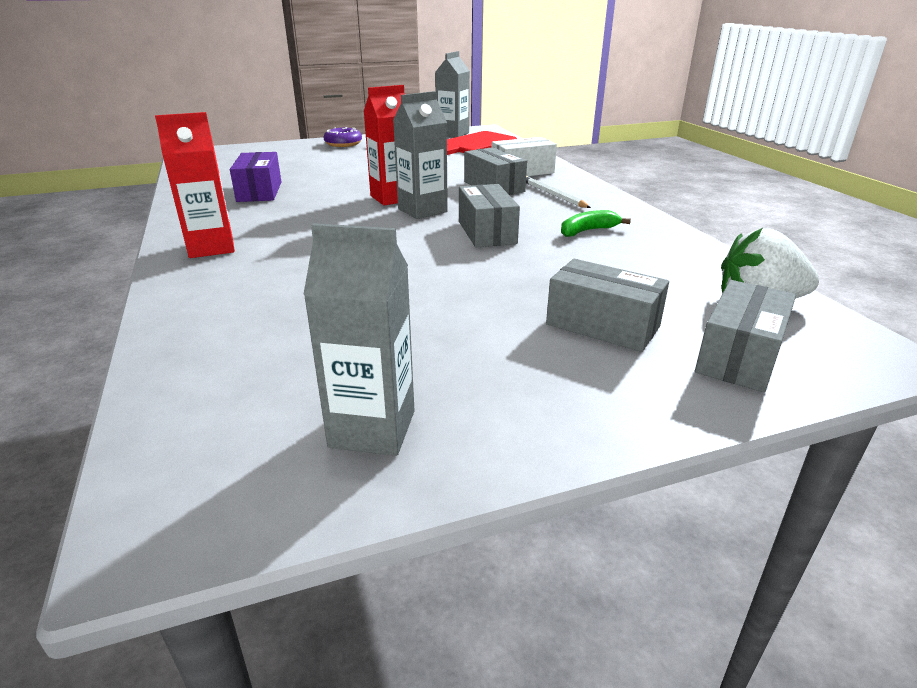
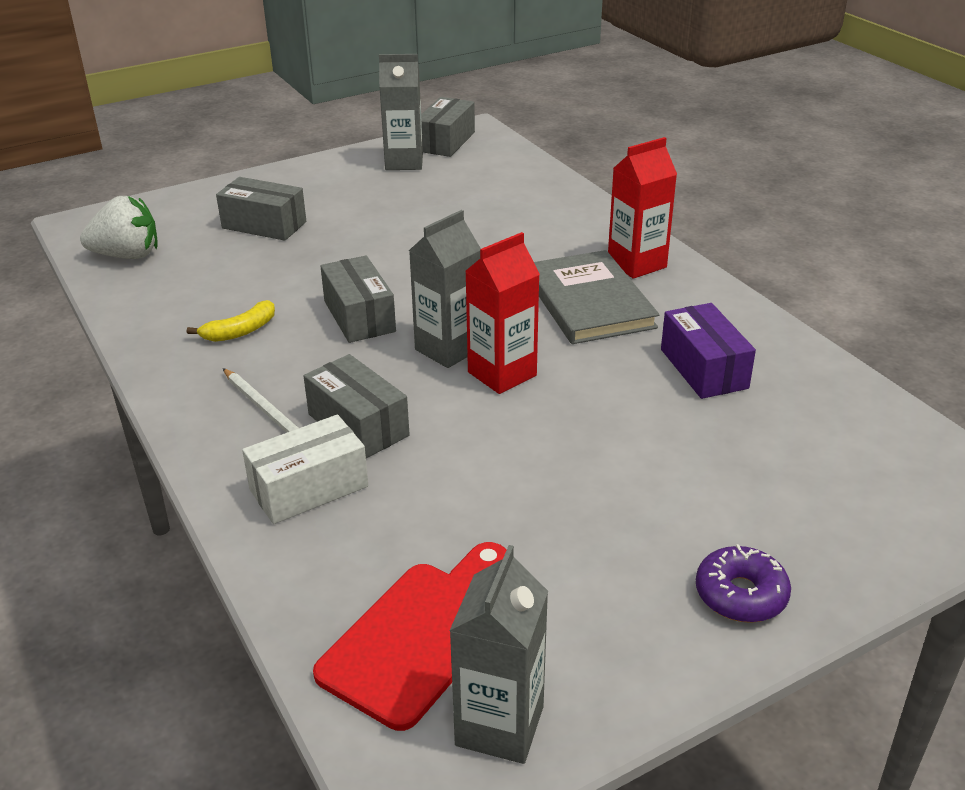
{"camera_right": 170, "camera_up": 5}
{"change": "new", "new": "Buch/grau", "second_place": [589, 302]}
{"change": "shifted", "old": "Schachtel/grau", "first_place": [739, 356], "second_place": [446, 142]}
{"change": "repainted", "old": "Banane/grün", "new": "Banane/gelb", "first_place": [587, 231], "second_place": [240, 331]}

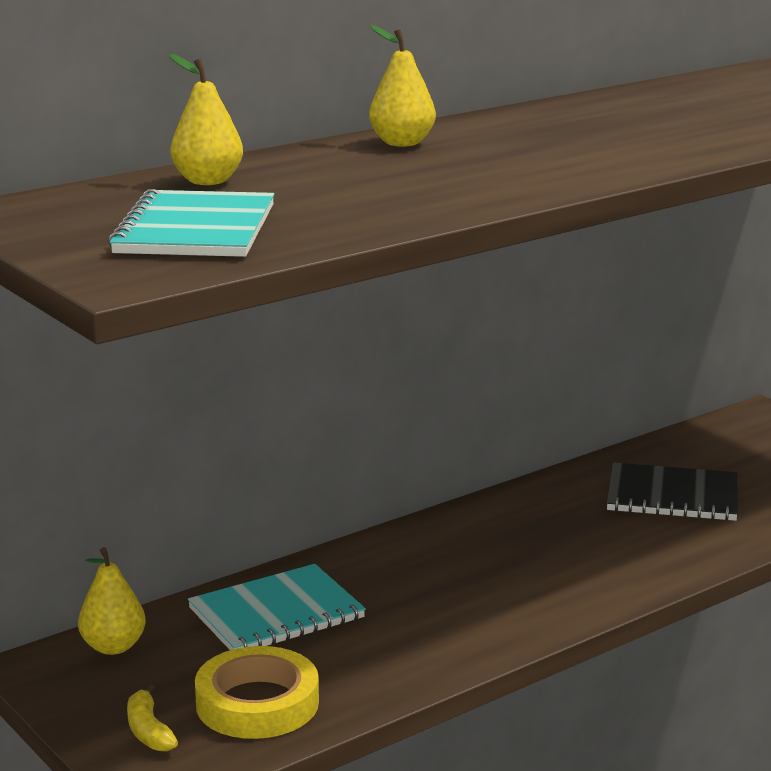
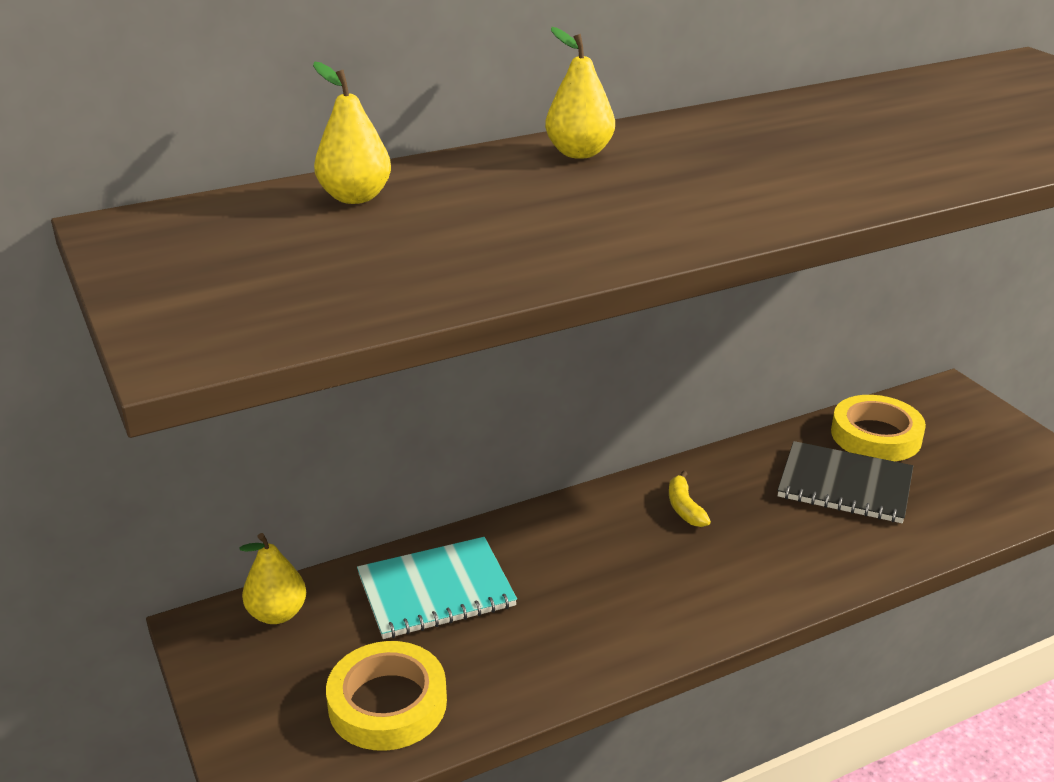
{"camera_right": 10, "camera_up": 10}
{"change": "gone", "old": "Notizbuch/türkis", "first_place": [196, 229]}
{"change": "new", "new": "Klebeband/gelb", "second_place": [876, 435]}
{"change": "shifted", "old": "Banane/gelb", "first_place": [148, 730], "second_place": [684, 508]}

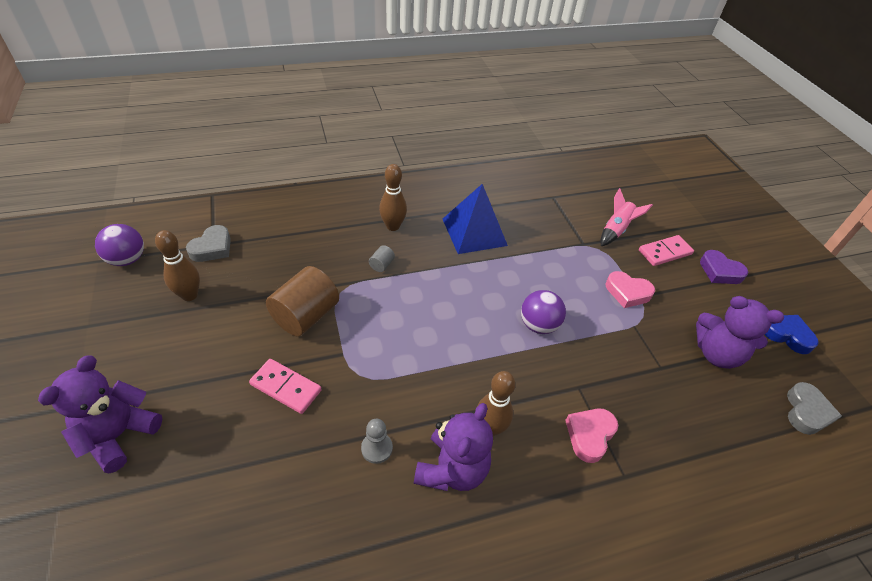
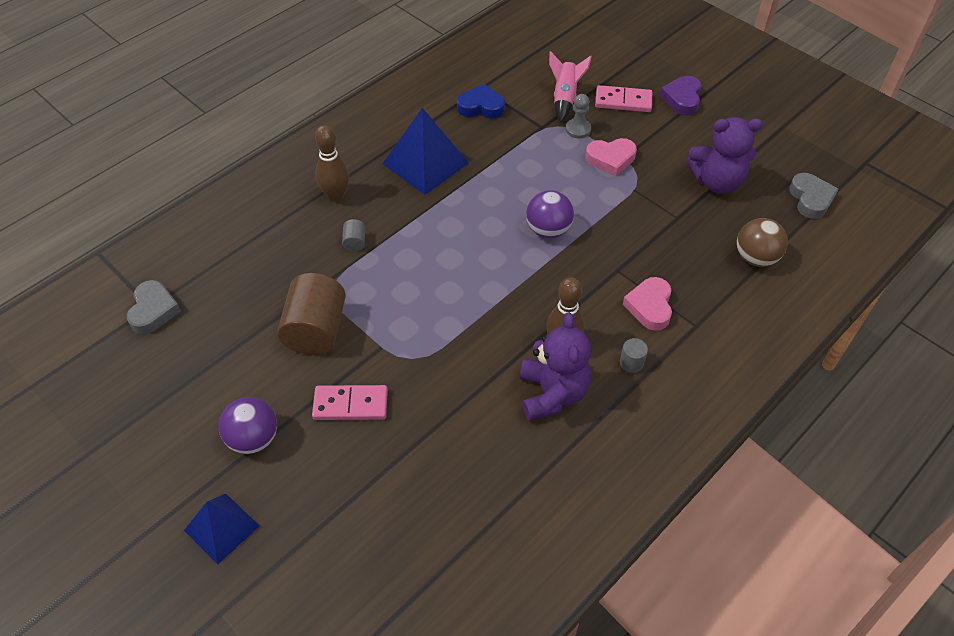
{"camera_right": -25, "camera_up": 5}
{"change": "gone", "old": "Bowlingkegel/braun", "first_place": [189, 295]}
{"change": "new", "new": "Vollzylinder/grau", "second_place": [631, 363]}
{"change": "new", "new": "Ball/braun", "second_place": [755, 258]}
{"change": "shifted", "old": "Ball/lila", "first_place": [127, 259], "second_place": [253, 438]}
{"change": "shifted", "old": "Bauer/grau", "first_place": [377, 448], "second_place": [578, 129]}
{"change": "shifted", "old": "Herz/blau", "first_place": [787, 335], "second_place": [481, 107]}
{"change": "swapped", "old": "Teddybär/lila", "new": "Pyramide/blau", "first_place": [119, 435], "second_place": [221, 528]}
{"change": "rotated", "old": "Dominostein/rosa", "first_place": [665, 252], "second_place": [623, 101], "degrees": 60}
{"change": "rotated", "old": "Herz/lila", "first_place": [720, 271], "second_place": [682, 99], "degrees": 90}

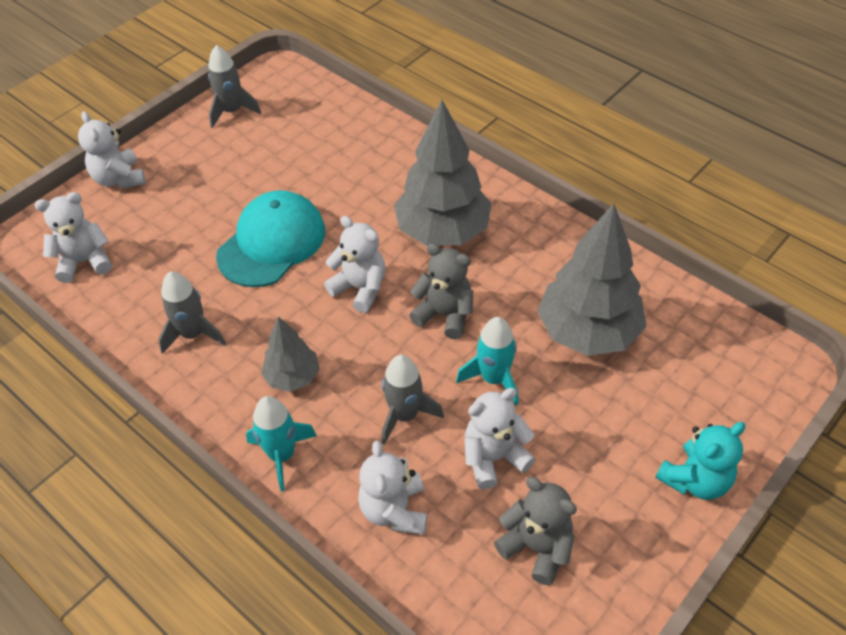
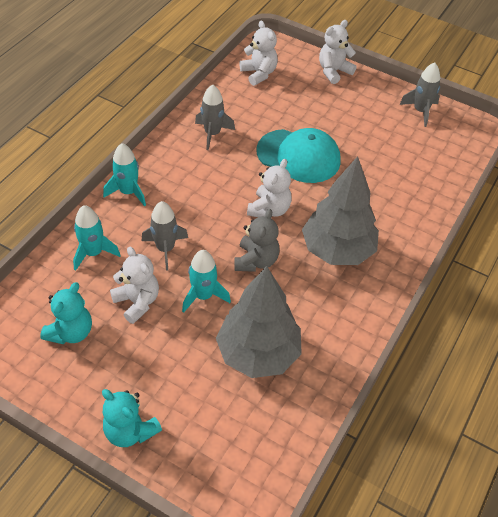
{"camera_right": 75, "camera_up": 0}
{"change": "gone", "old": "Baum/grau", "first_place": [293, 377]}
{"change": "swapped", "old": "Teddybär/weiß", "new": "Rakete/türkis", "first_place": [394, 510], "second_place": [93, 253]}
{"change": "repainted", "old": "Teddybär/grau", "new": "Teddybär/türkis", "first_place": [536, 547], "second_place": [71, 332]}

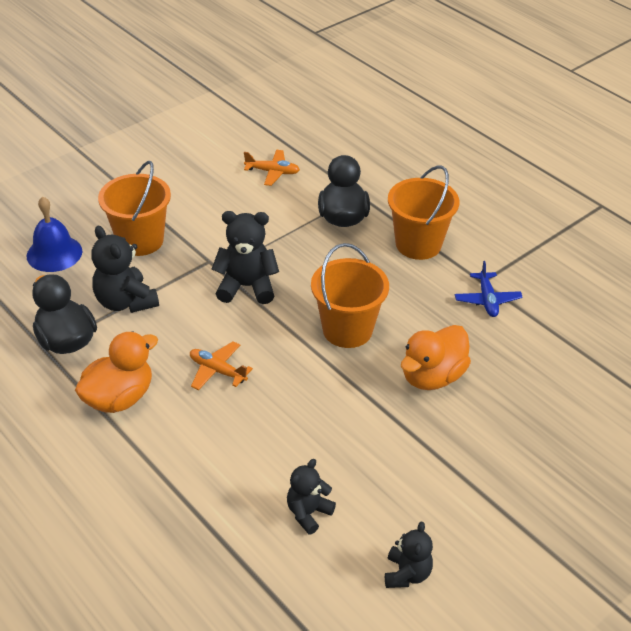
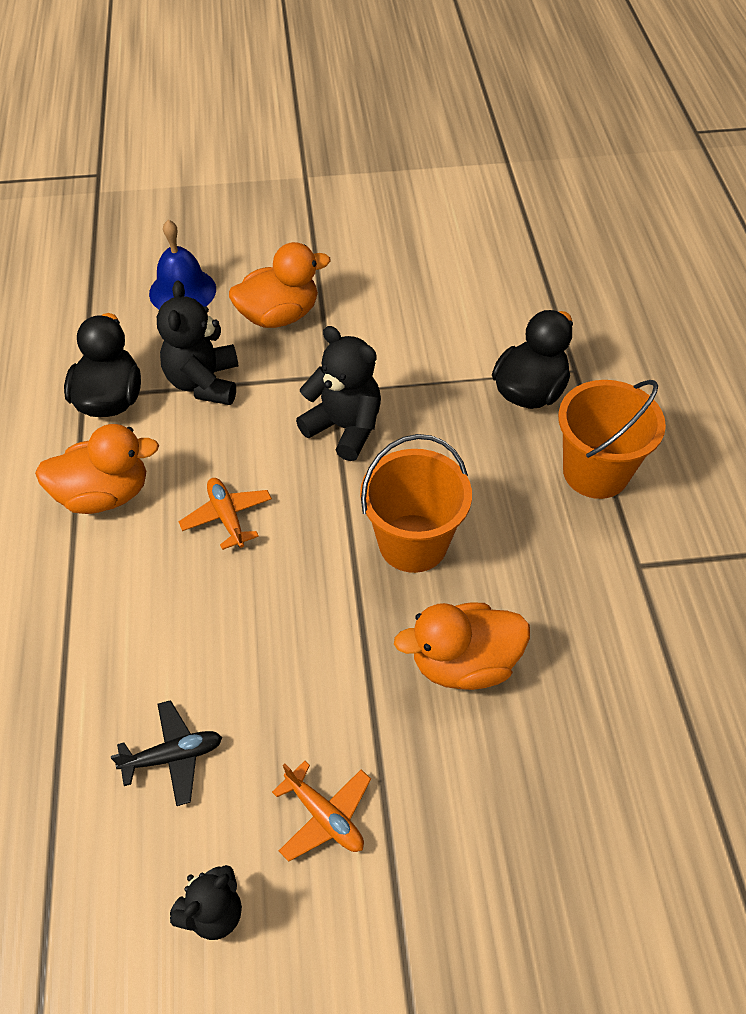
{"camera_right": 35, "camera_up": 10}
{"change": "gone", "old": "Flugzeug/blau", "first_place": [487, 300]}
{"change": "shifted", "old": "Flugzeug/orange", "first_place": [272, 172], "second_place": [324, 816]}
{"change": "swapped", "old": "Eimer/orange", "new": "Ente/orange", "first_place": [140, 240], "second_place": [279, 316]}
{"change": "swapped", "old": "Teddybär/schwarz", "new": "Flugzeug/schwarz", "first_place": [308, 513], "second_place": [173, 756]}

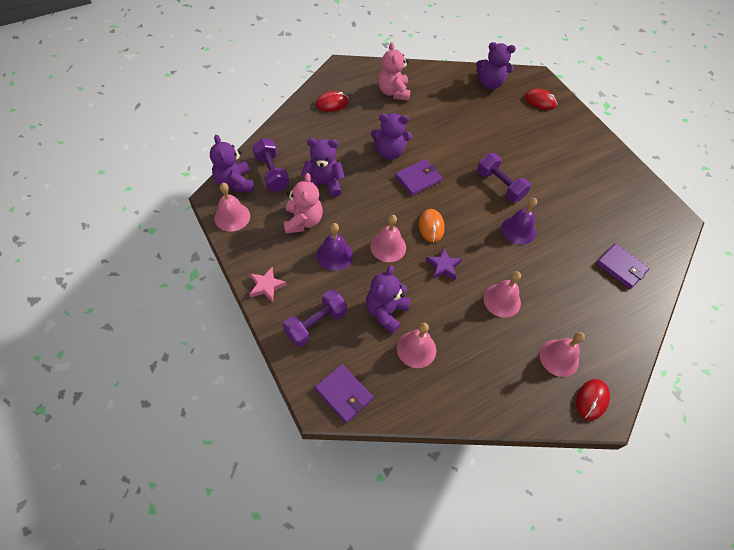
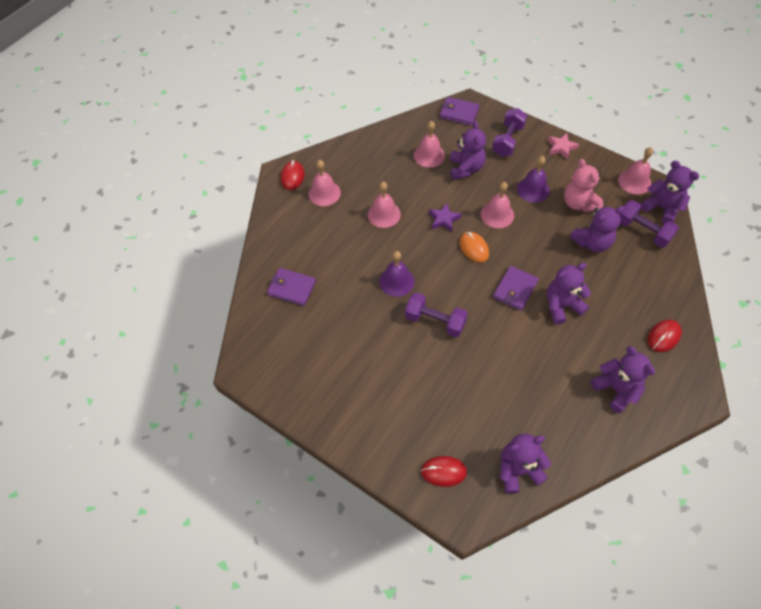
{"camera_right": 160, "camera_up": 0}
{"change": "repainted", "old": "Teddybär/rosa", "new": "Teddybär/lila", "first_place": [393, 92], "second_place": [616, 389]}

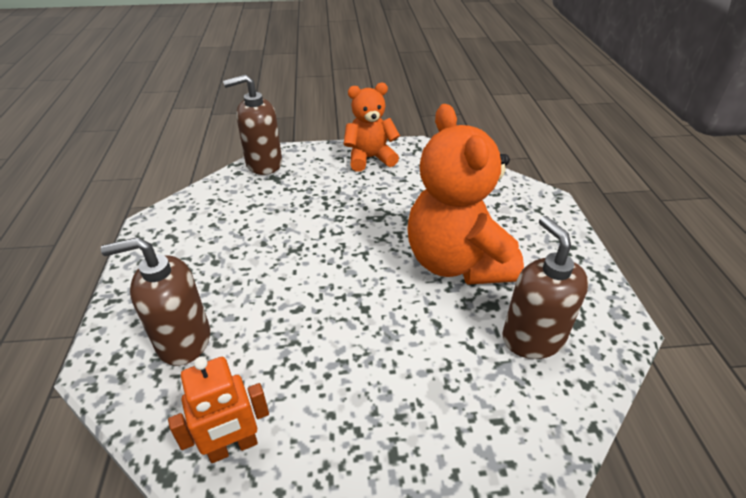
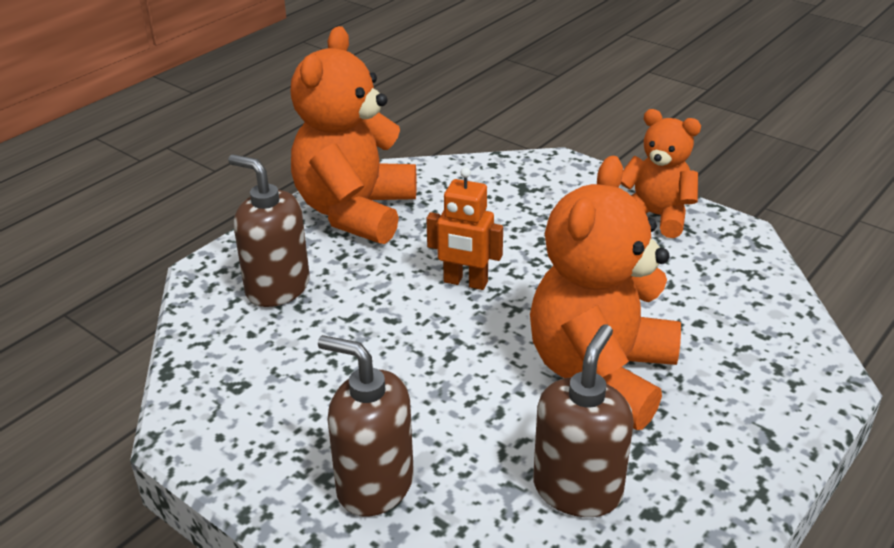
{"camera_right": 45, "camera_up": -5}
{"change": "new", "new": "Teddybär/orange", "second_place": [355, 212]}
{"change": "shifted", "old": "Roboter/orange", "first_place": [233, 447], "second_place": [465, 282]}
{"change": "shifted", "old": "Seifenspender/braun", "first_place": [263, 164], "second_place": [374, 485]}

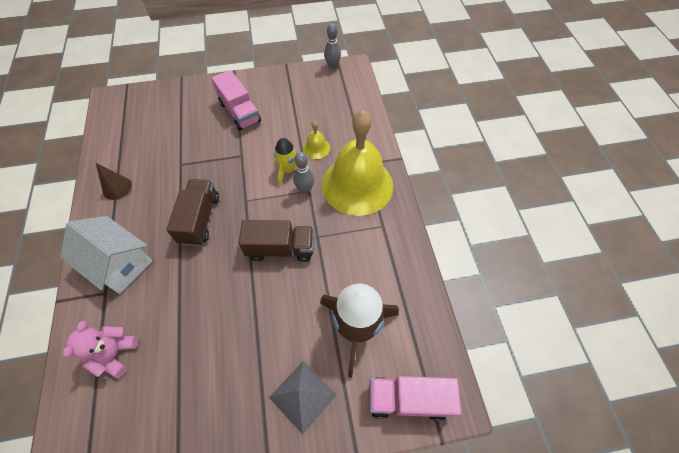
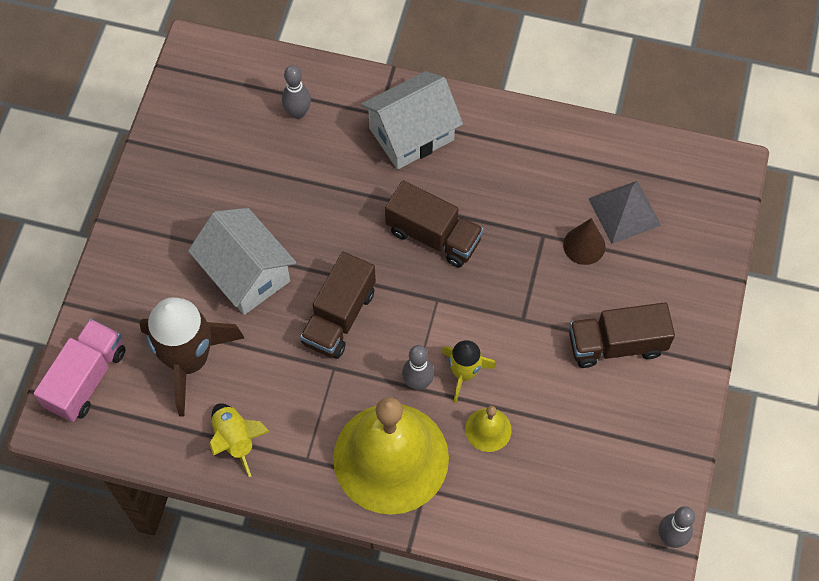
{"camera_right": 115, "camera_up": 5}
{"change": "new", "new": "Haus/weiß", "second_place": [246, 274]}
{"change": "new", "new": "Rakete/gelb", "second_place": [235, 439]}
{"change": "shifted", "old": "Kegel/braun", "first_place": [117, 188], "second_place": [584, 245]}
{"change": "shifted", "old": "Pyramide/grau", "first_place": [303, 396], "second_place": [624, 212]}
{"change": "swapped", "old": "Teddybär/rosa", "new": "Bowlingkegel/grau", "first_place": [115, 354], "second_place": [298, 112]}
{"change": "repainted", "old": "Lastwagen/rosa", "new": "Lastwagen/braun", "first_place": [239, 112], "second_place": [616, 344]}

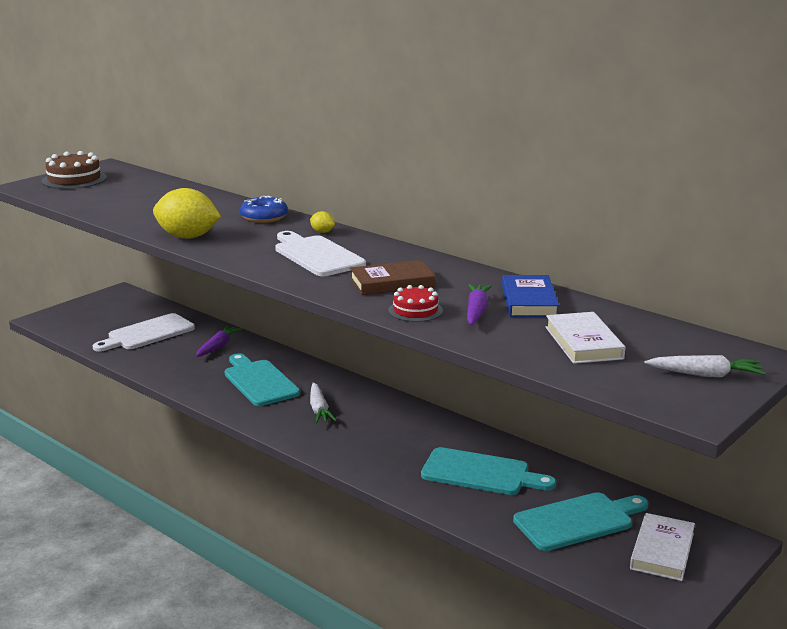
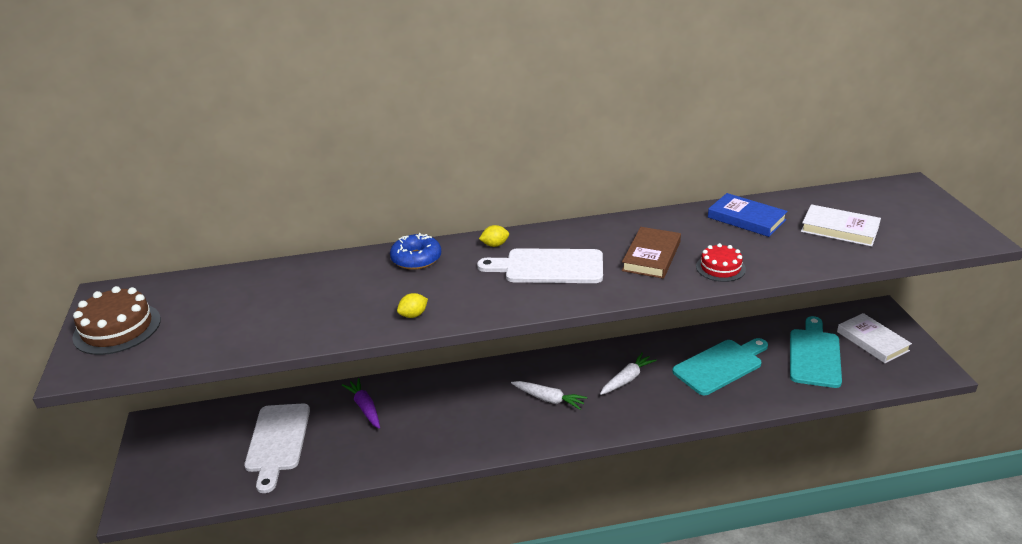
{"camera_right": -50, "camera_up": 10}
{"change": "gone", "old": "Schneidebrett/türkis", "first_place": [259, 381]}
{"change": "gone", "old": "Karotte/lila", "first_place": [476, 311]}
{"change": "shifted", "old": "Karotte/weiß", "first_place": [705, 375], "second_place": [627, 379]}
{"change": "scaled", "old": "Zitrone/gelb", "first_place": [188, 237], "second_place": [413, 315], "factor": 0.43}

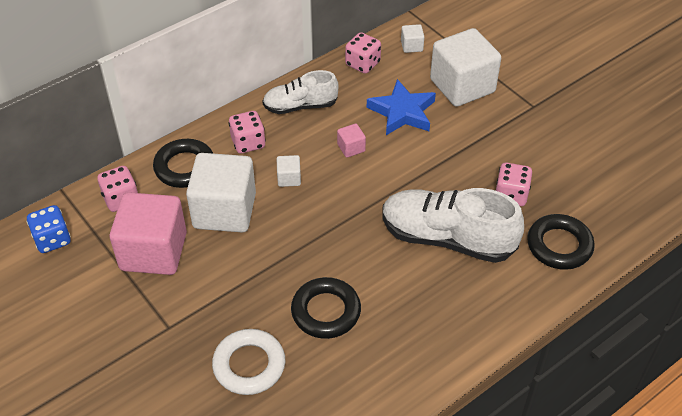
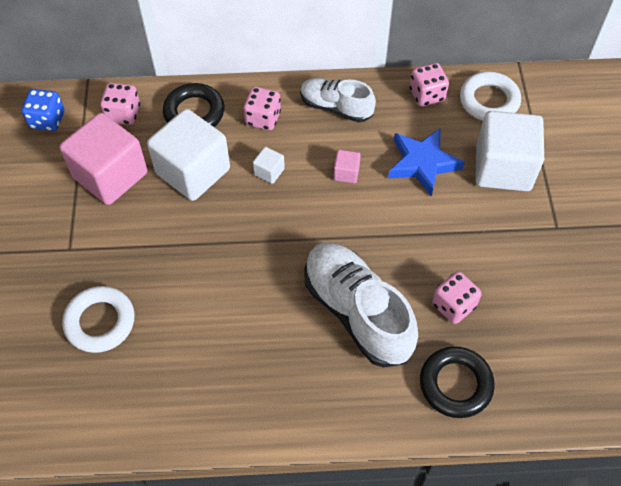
{"camera_right": 35, "camera_up": 10}
{"change": "gone", "old": "Ring/schwarz", "first_place": [326, 311]}
{"change": "swapped", "old": "Kubus/weiß", "new": "Ring/weiß", "first_place": [411, 46], "second_place": [489, 101]}

